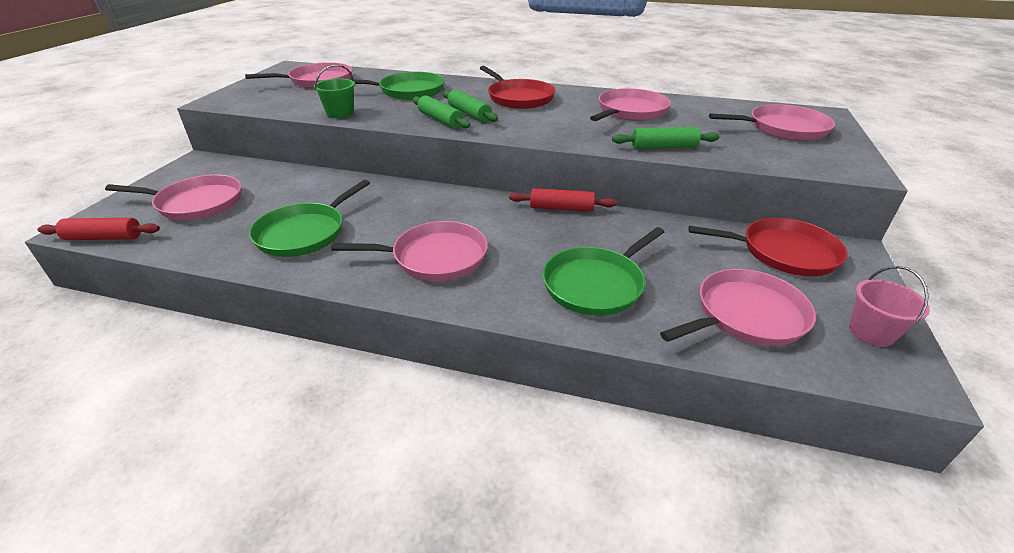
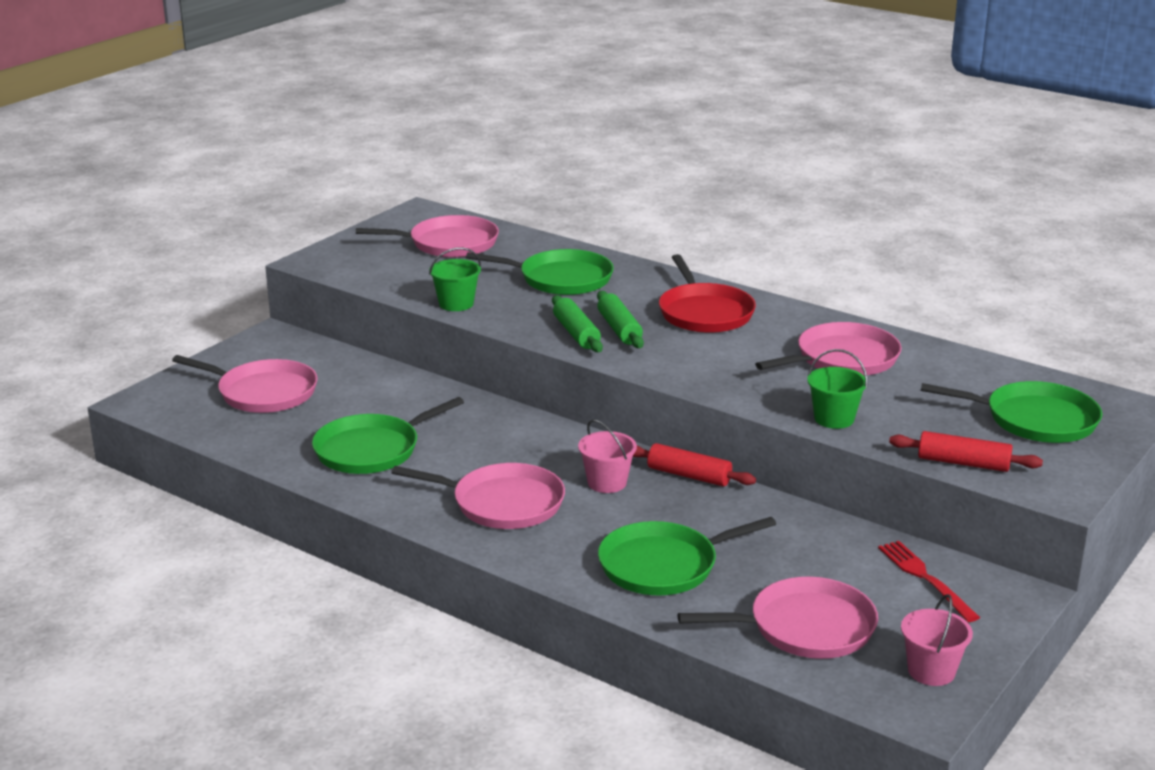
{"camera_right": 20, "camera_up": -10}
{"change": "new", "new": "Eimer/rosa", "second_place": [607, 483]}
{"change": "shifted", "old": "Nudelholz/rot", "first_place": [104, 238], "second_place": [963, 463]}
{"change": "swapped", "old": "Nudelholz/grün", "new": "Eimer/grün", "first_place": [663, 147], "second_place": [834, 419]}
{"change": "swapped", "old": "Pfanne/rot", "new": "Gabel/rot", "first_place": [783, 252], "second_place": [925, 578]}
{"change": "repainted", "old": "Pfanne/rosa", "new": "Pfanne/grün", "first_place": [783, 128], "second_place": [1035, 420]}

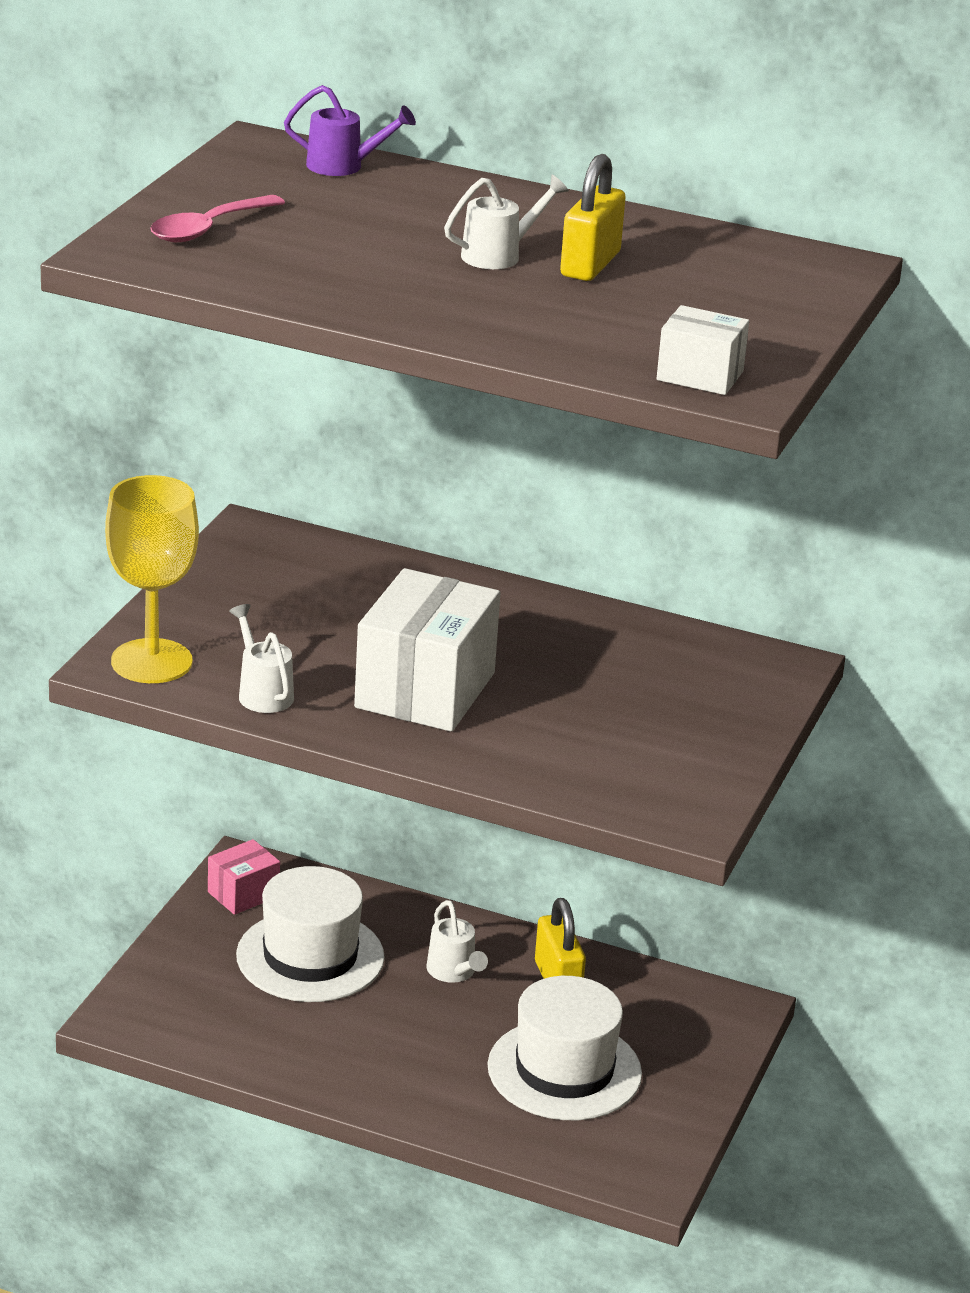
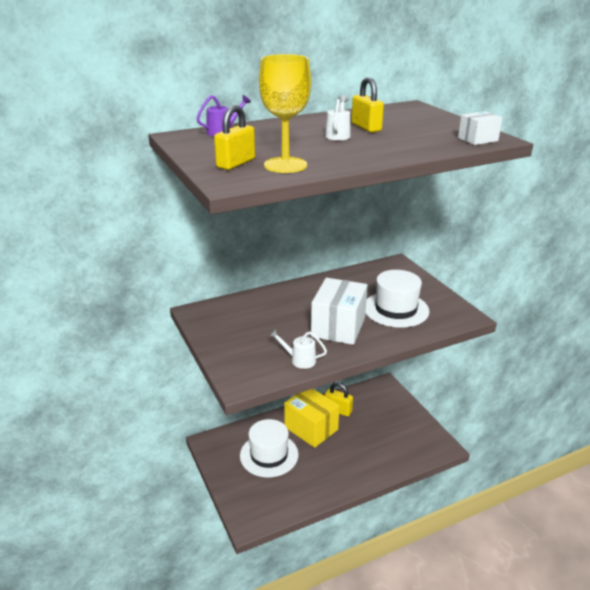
{"camera_right": -45, "camera_up": 0}
{"change": "gone", "old": "Schachtel/rosa", "first_place": [243, 894]}
{"change": "shifted", "old": "Kelch/gelb", "first_place": [151, 661], "second_place": [285, 165]}
{"change": "shifted", "old": "Hut/weiß", "first_place": [564, 1070], "second_place": [396, 309]}
{"change": "swapped", "old": "Löffel/rosa", "new": "Vorhängeschloss/gelb", "first_place": [208, 229], "second_place": [236, 163]}
{"change": "swapped", "old": "Gießkanne/weiß", "new": "Schachtel/gelb", "first_place": [453, 972], "second_place": [311, 428]}
{"change": "rotated", "old": "Schachtel/weiß", "first_place": [425, 690], "second_place": [338, 327], "degrees": 45}

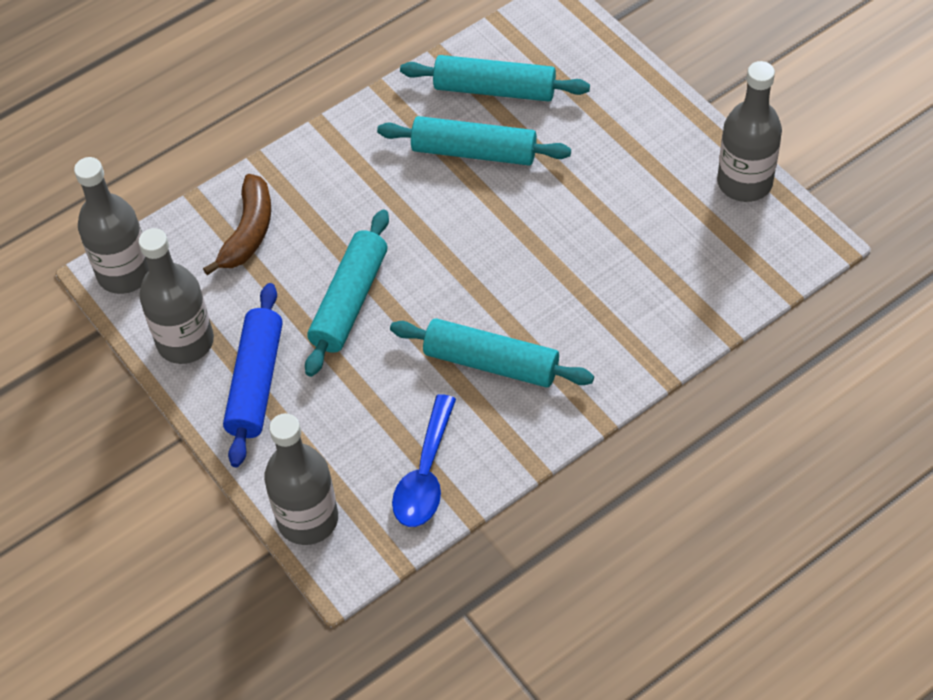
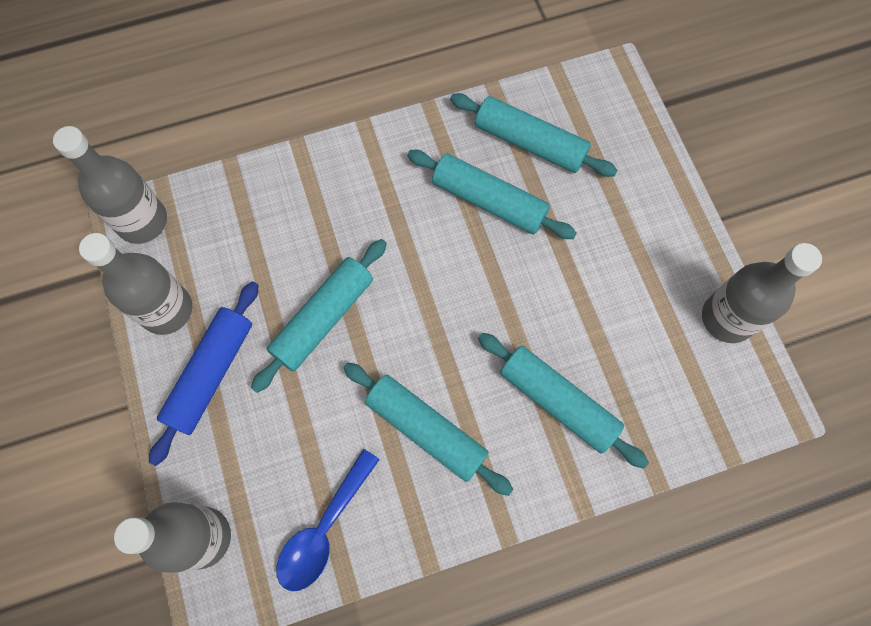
{"camera_right": 15, "camera_up": 15}
{"change": "gone", "old": "Banane/braun", "first_place": [248, 232]}
{"change": "new", "new": "Nudelholz/türkis", "second_place": [558, 402]}

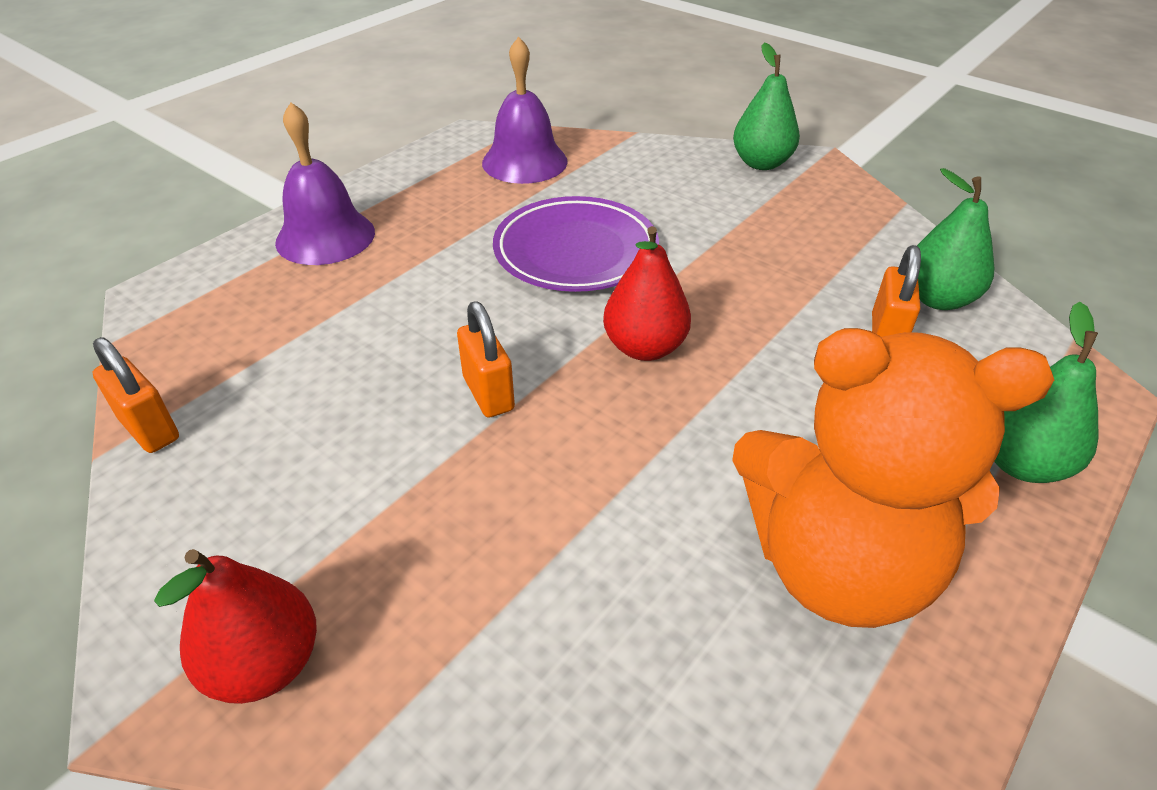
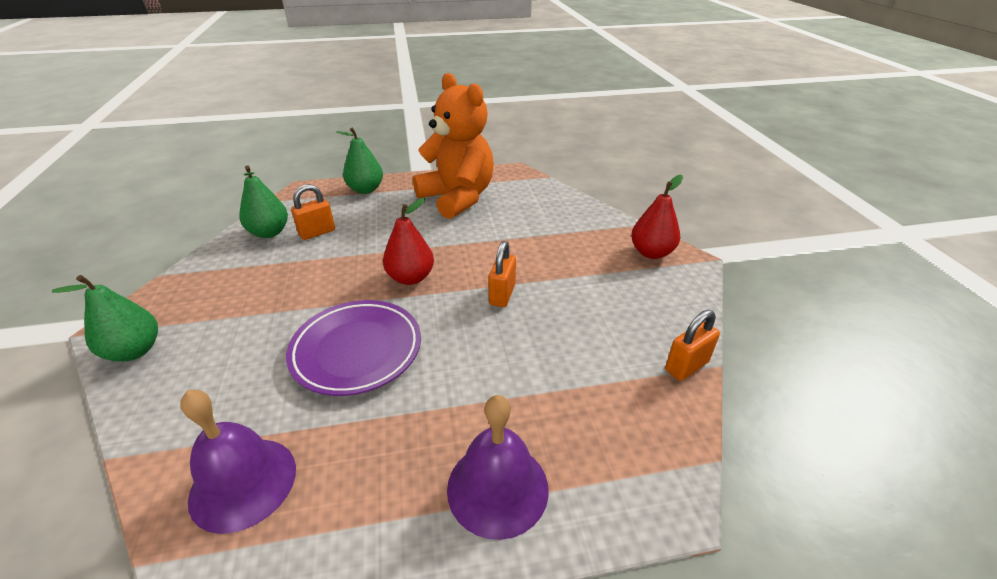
{"camera_right": -140, "camera_up": -5}
{"change": "rotated", "old": "Vorhängeschloss/orange", "first_place": [150, 429], "second_place": [686, 366], "degrees": 60}

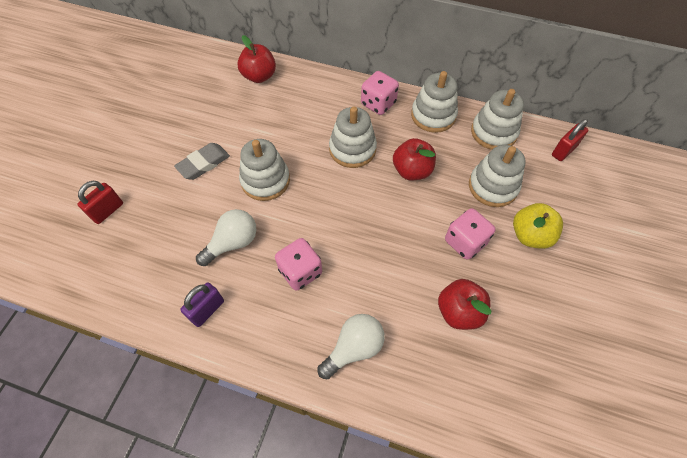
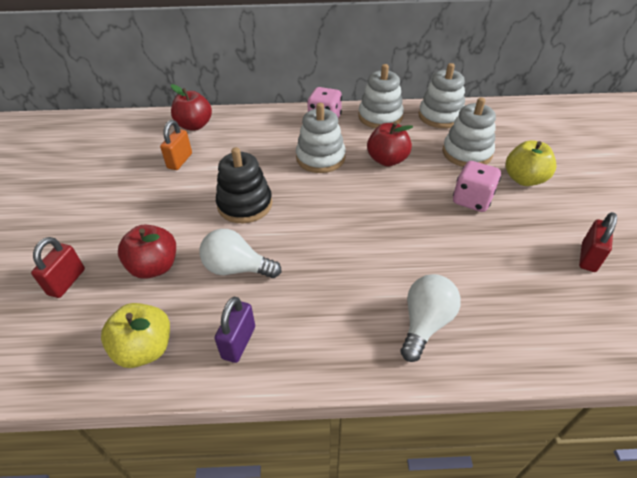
{"camera_right": -20, "camera_up": -15}
{"change": "gone", "old": "Radiergummi/grau", "first_place": [203, 163]}
{"change": "gone", "old": "Spielwürfel/rosa", "first_place": [300, 271]}
{"change": "new", "new": "Apfel/gelb", "second_place": [145, 349]}
{"change": "new", "new": "Vorhängeschloss/orange", "second_place": [180, 161]}
{"change": "shifted", "old": "Apfel/rot", "first_place": [459, 311], "second_place": [154, 267]}
{"change": "shifted", "old": "Vorhängeschloss/rot", "first_place": [563, 151], "second_place": [588, 257]}
{"change": "repainted", "old": "Stapelspielzeug/weiß", "new": "Stapelspielzeug/schwarz", "first_place": [265, 180], "second_place": [245, 205]}
{"change": "rotated", "old": "Glühbirne/weiß", "first_place": [233, 243], "second_place": [237, 268], "degrees": -105}

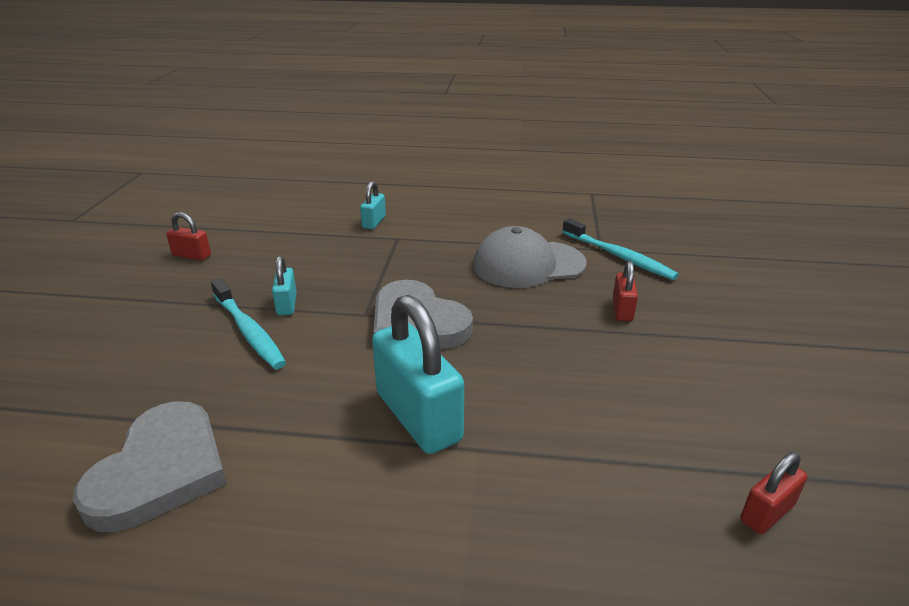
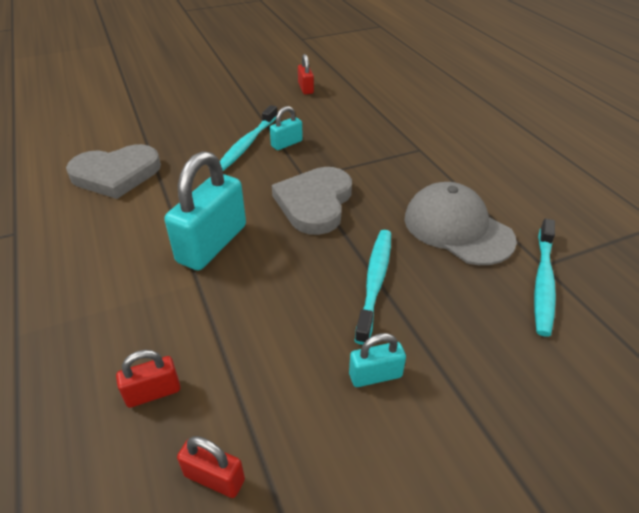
{"camera_right": 60, "camera_up": 10}
{"change": "new", "new": "Zahnbürste/türkis", "second_place": [375, 282]}
{"change": "shifted", "old": "Vorhängeschloss/türkis", "first_place": [374, 222], "second_place": [375, 375]}
{"change": "shifted", "old": "Vorhängeschloss/rot", "first_place": [622, 310], "second_place": [153, 392]}

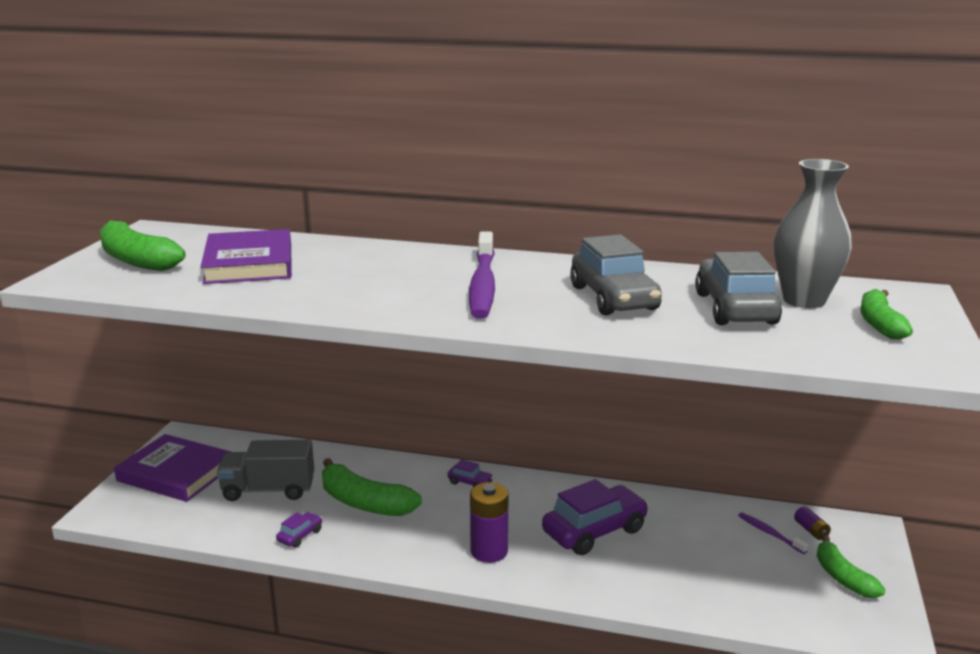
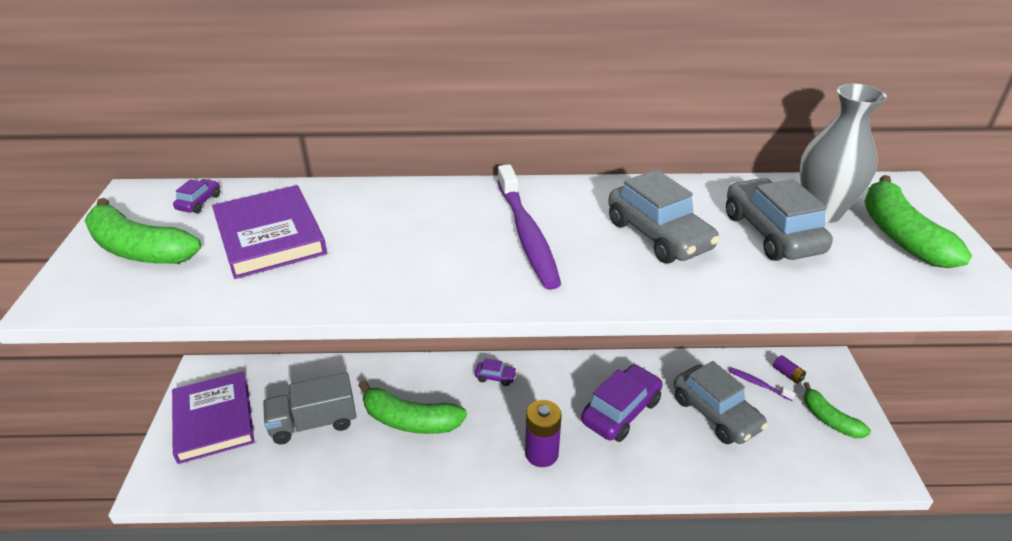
{"camera_right": -15, "camera_up": 15}
{"change": "new", "new": "Auto/grau", "second_place": [716, 413]}
{"change": "shifted", "old": "Auto/lila", "first_place": [300, 536], "second_place": [199, 202]}
{"change": "rotated", "old": "Buch/lila", "first_place": [176, 473], "second_place": [214, 420], "degrees": 60}
{"change": "scaled", "old": "Banane/grün", "first_place": [880, 324], "second_place": [900, 235], "factor": 1.54}

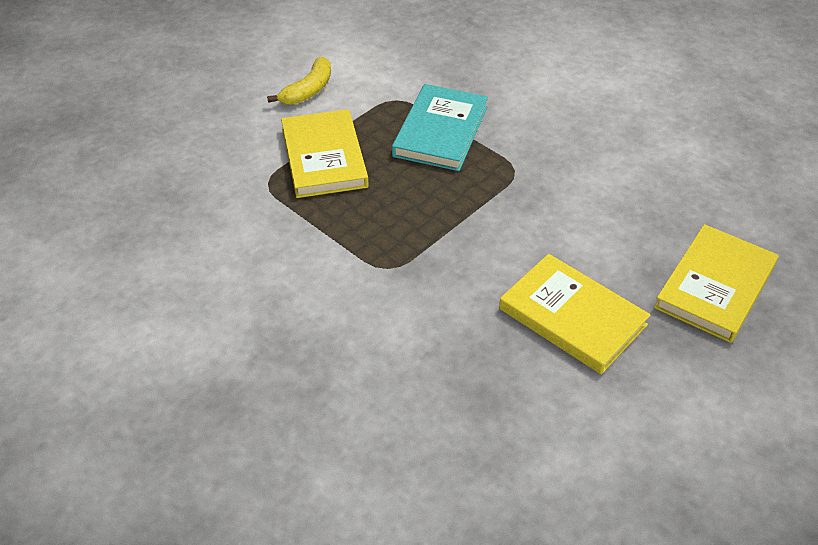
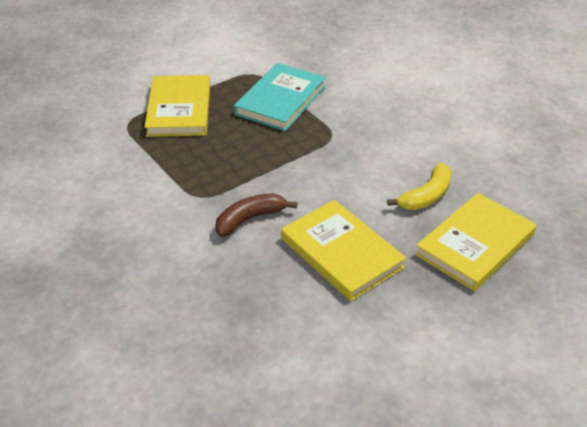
{"camera_right": 10, "camera_up": -5}
{"change": "new", "new": "Banane/braun", "second_place": [250, 219]}
{"change": "shifted", "old": "Banane/gelb", "first_place": [308, 90], "second_place": [426, 196]}

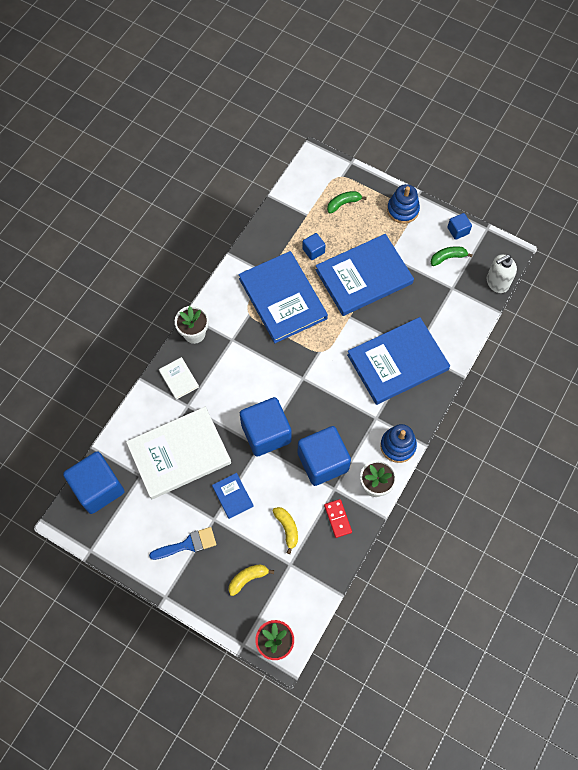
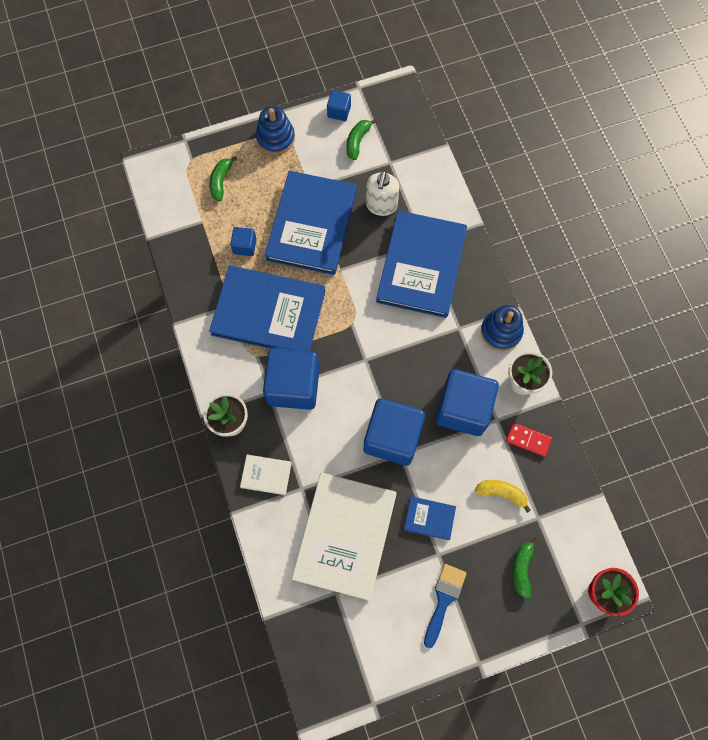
{"camera_right": -50, "camera_up": 5}
{"change": "shifted", "old": "Kubus/blau", "first_place": [98, 488], "second_place": [293, 385]}
{"change": "shifted", "old": "Seifenspender/weiß", "first_place": [497, 282], "second_place": [381, 205]}
{"change": "repainted", "old": "Banane/gelb", "new": "Banane/grün", "first_place": [247, 578], "second_place": [521, 568]}

